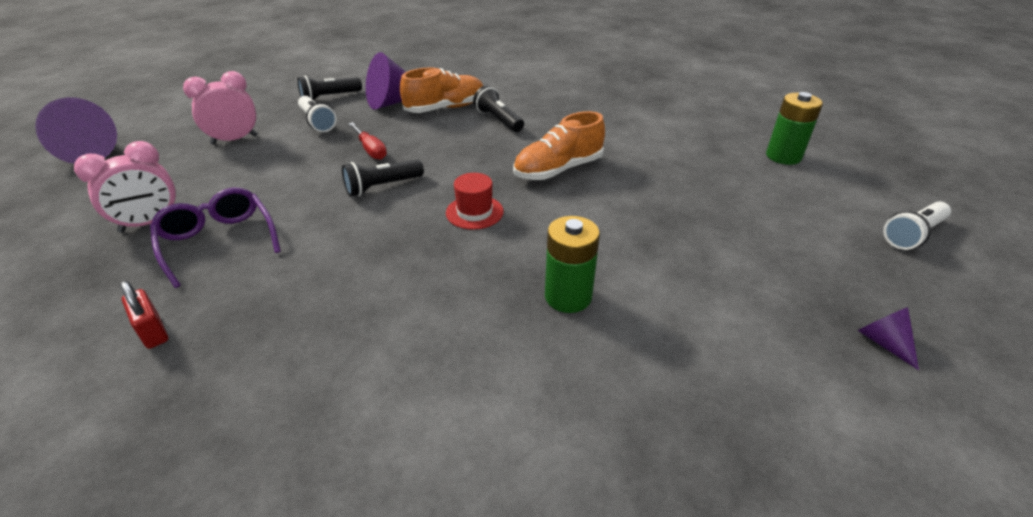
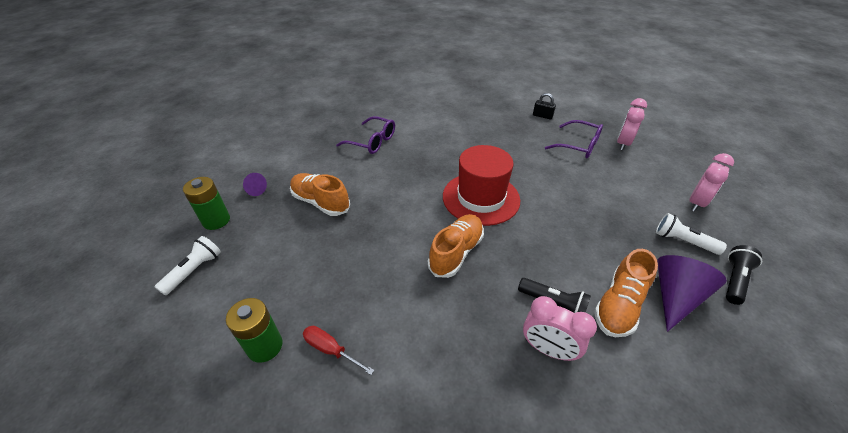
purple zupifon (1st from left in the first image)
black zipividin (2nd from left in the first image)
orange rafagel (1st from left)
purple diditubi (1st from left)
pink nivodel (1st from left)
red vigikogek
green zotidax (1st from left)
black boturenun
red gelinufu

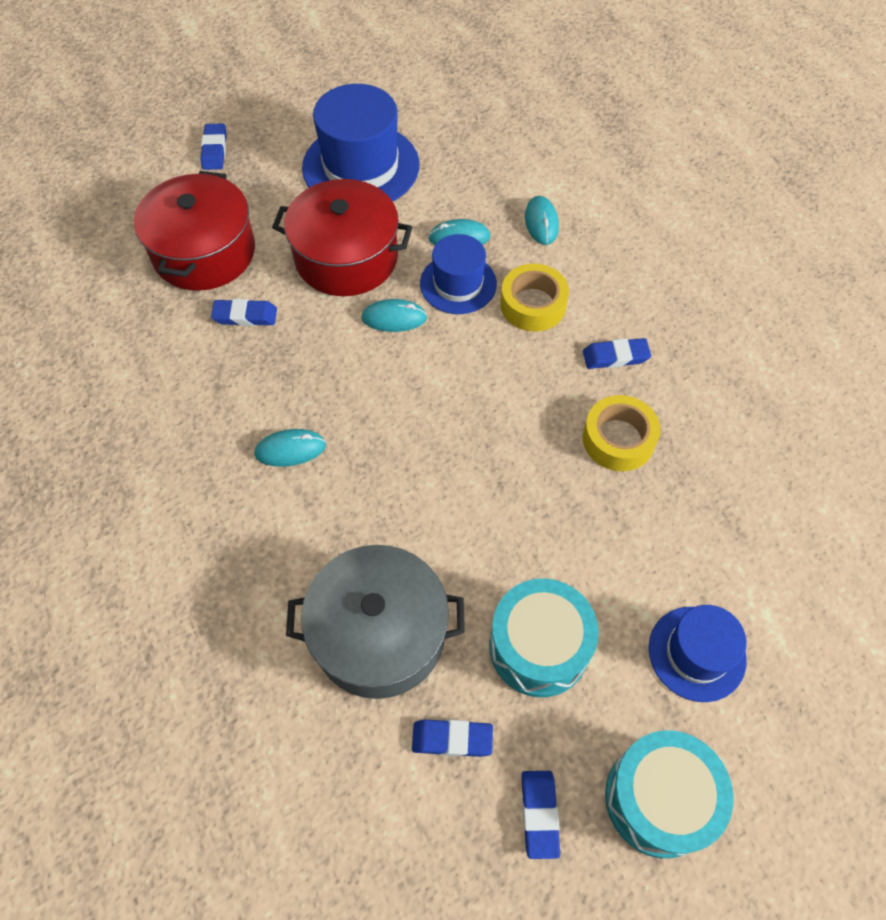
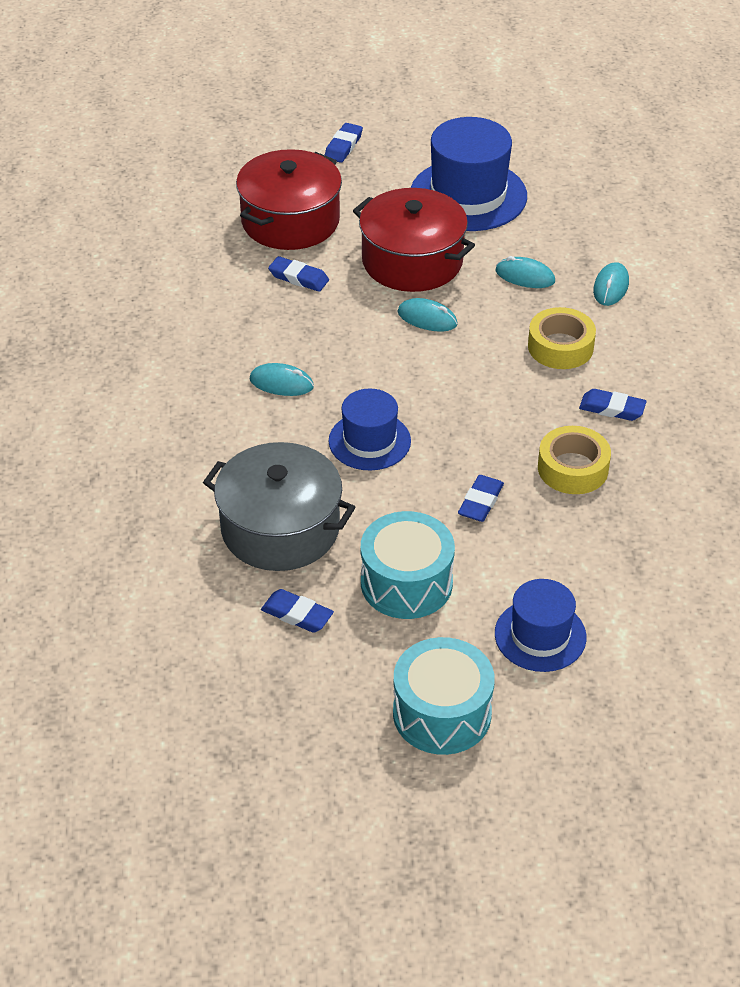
blue gelinufu (1st from left)
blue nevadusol (4th from left)

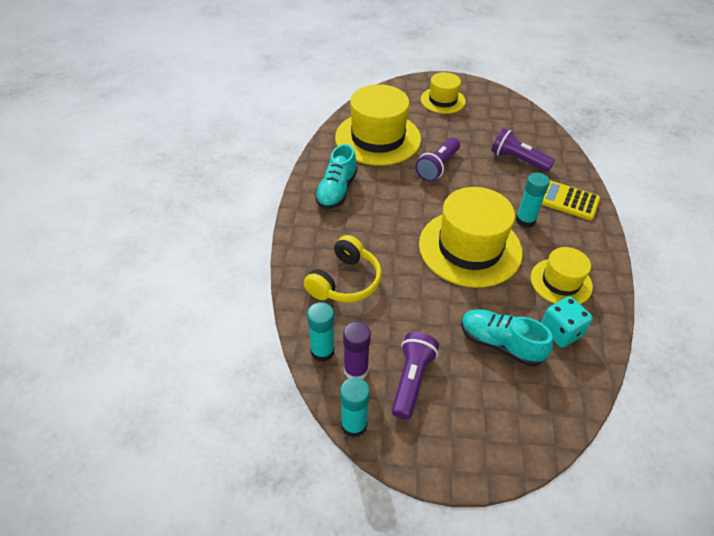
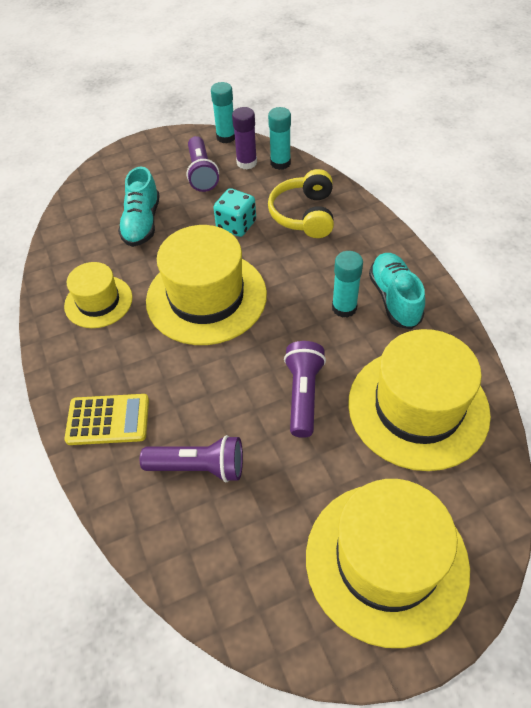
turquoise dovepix (3rd from left)
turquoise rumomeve
turquoise rafagel (1st from left)
yellow gelinufu (3rd from left)

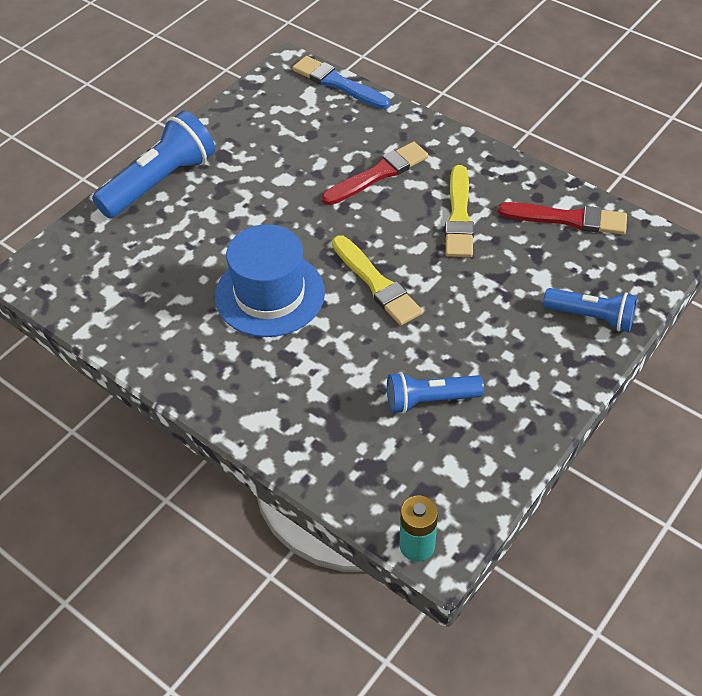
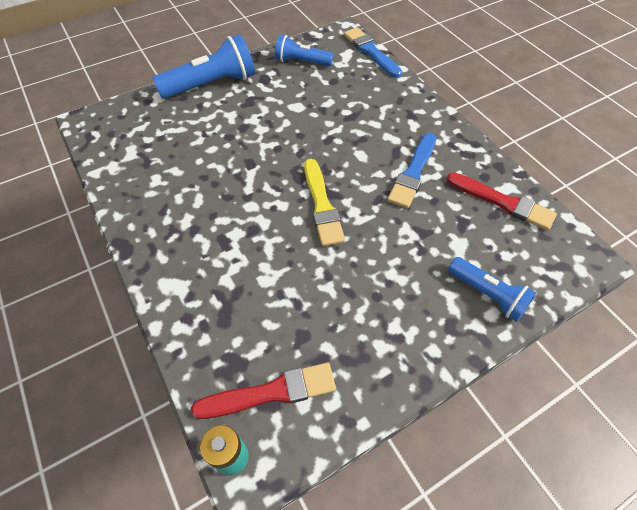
blue gelinufu
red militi (1st from left)
blue zipividin (2nd from left)
blue militi (2nd from left)

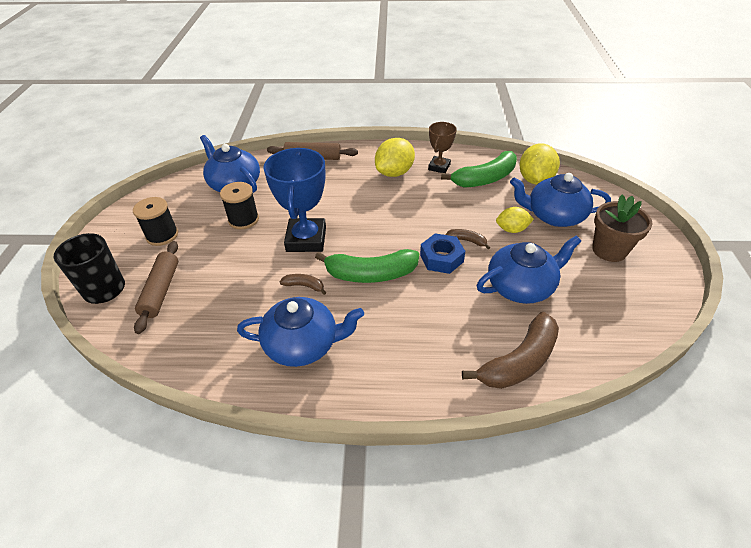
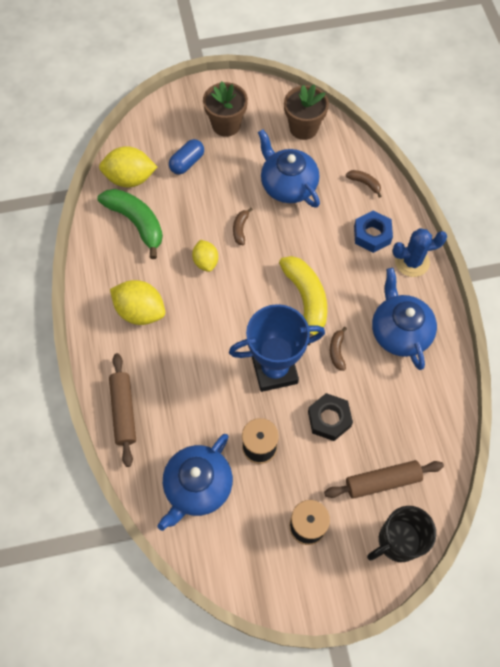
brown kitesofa
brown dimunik (2nd from left)
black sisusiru
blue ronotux
blue sisusiru
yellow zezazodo (3rd from left)
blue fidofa
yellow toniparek
brown toniparek (3rd from left)

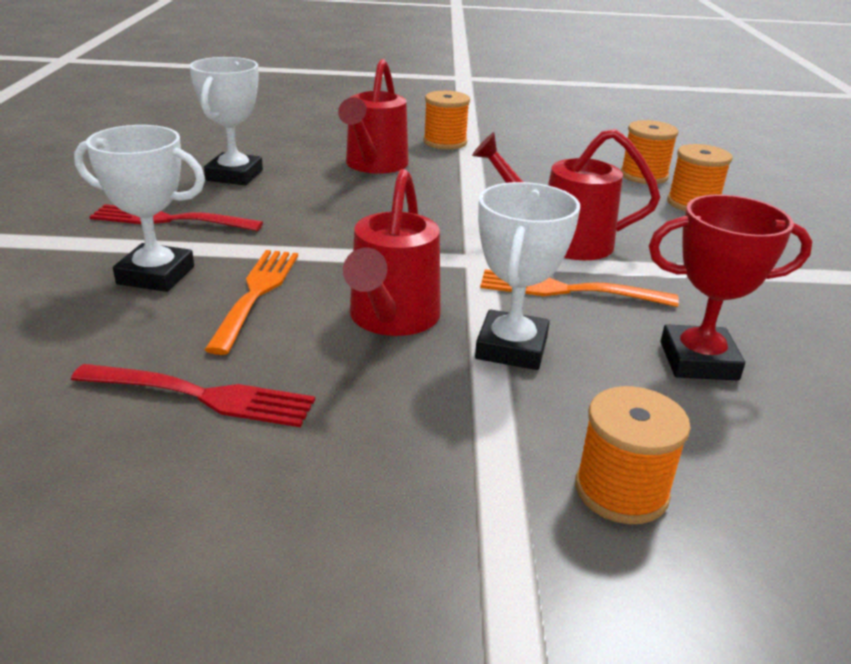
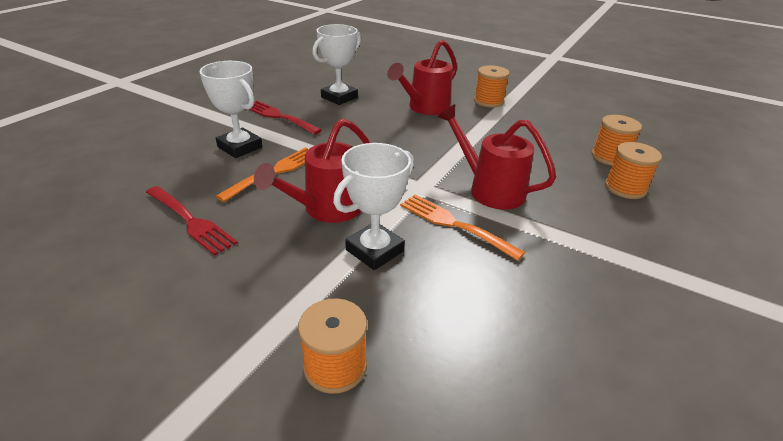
red kitesofa

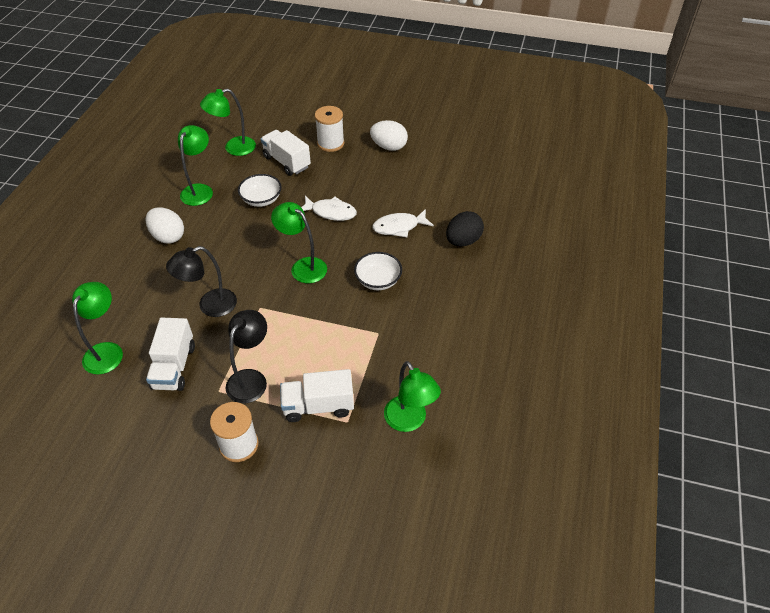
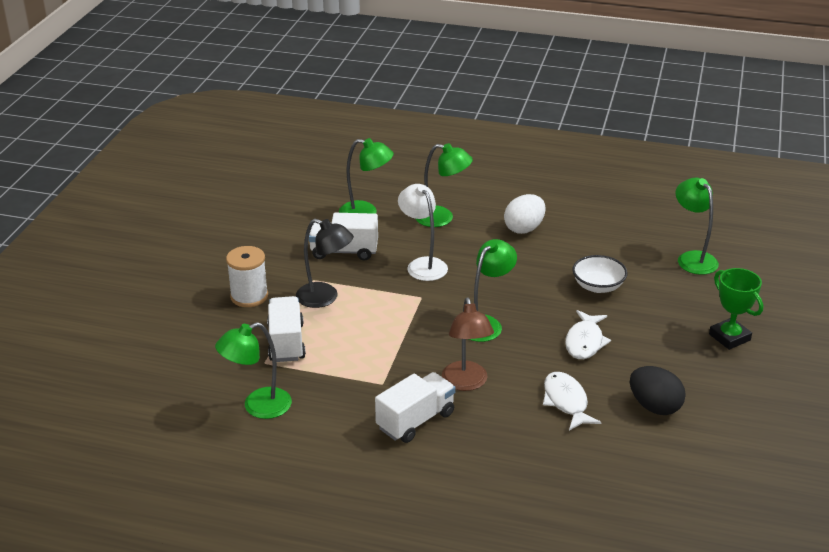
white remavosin (2nd from left in the first image)
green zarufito (3rd from left)
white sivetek (3rd from left)
black remavosin
green kitesofa
brown zarufito
white zarufito

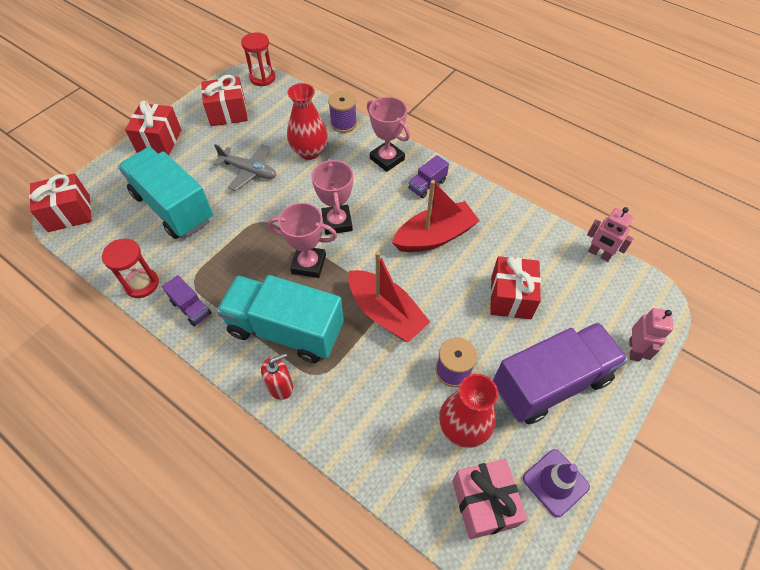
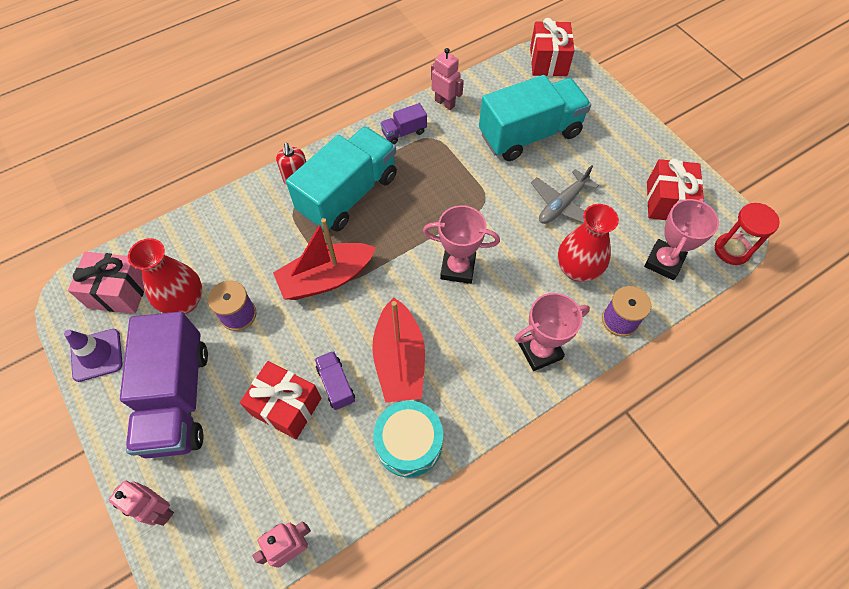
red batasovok (2nd from left in the first image)
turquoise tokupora
pink kitesofa (3rd from left)
purple sivetek (2nd from left)
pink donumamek (3rd from left)

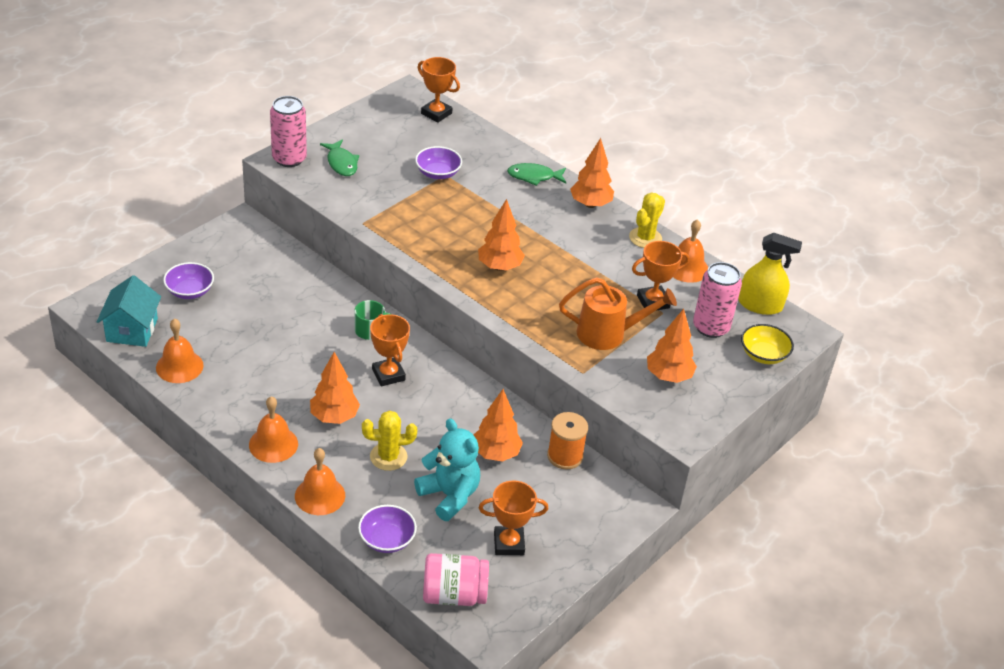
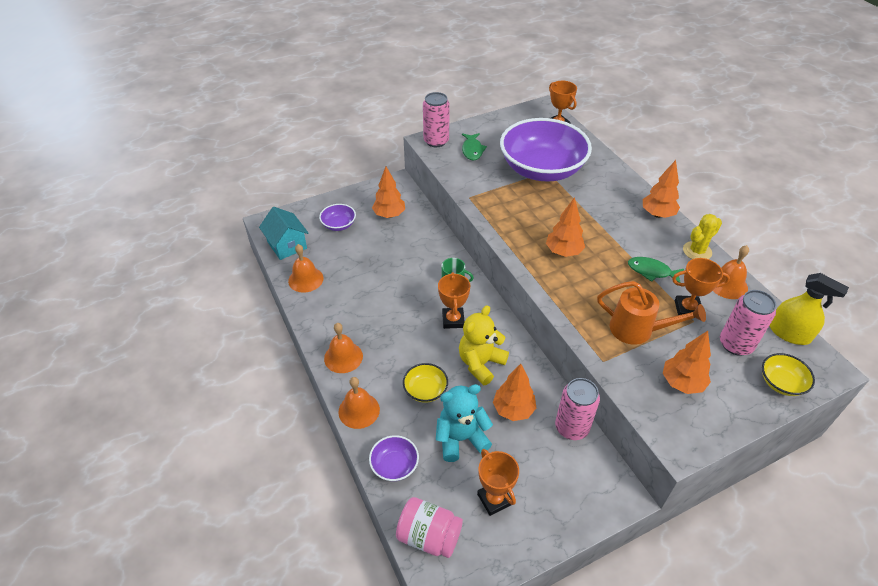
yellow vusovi
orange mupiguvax (1st from left)
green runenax (2nd from left)
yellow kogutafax (1st from left)
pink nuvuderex (2nd from left)
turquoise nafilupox
turquoise vusovi
orange kitesofa (2nd from left)
purple kogutafax (3rd from left)

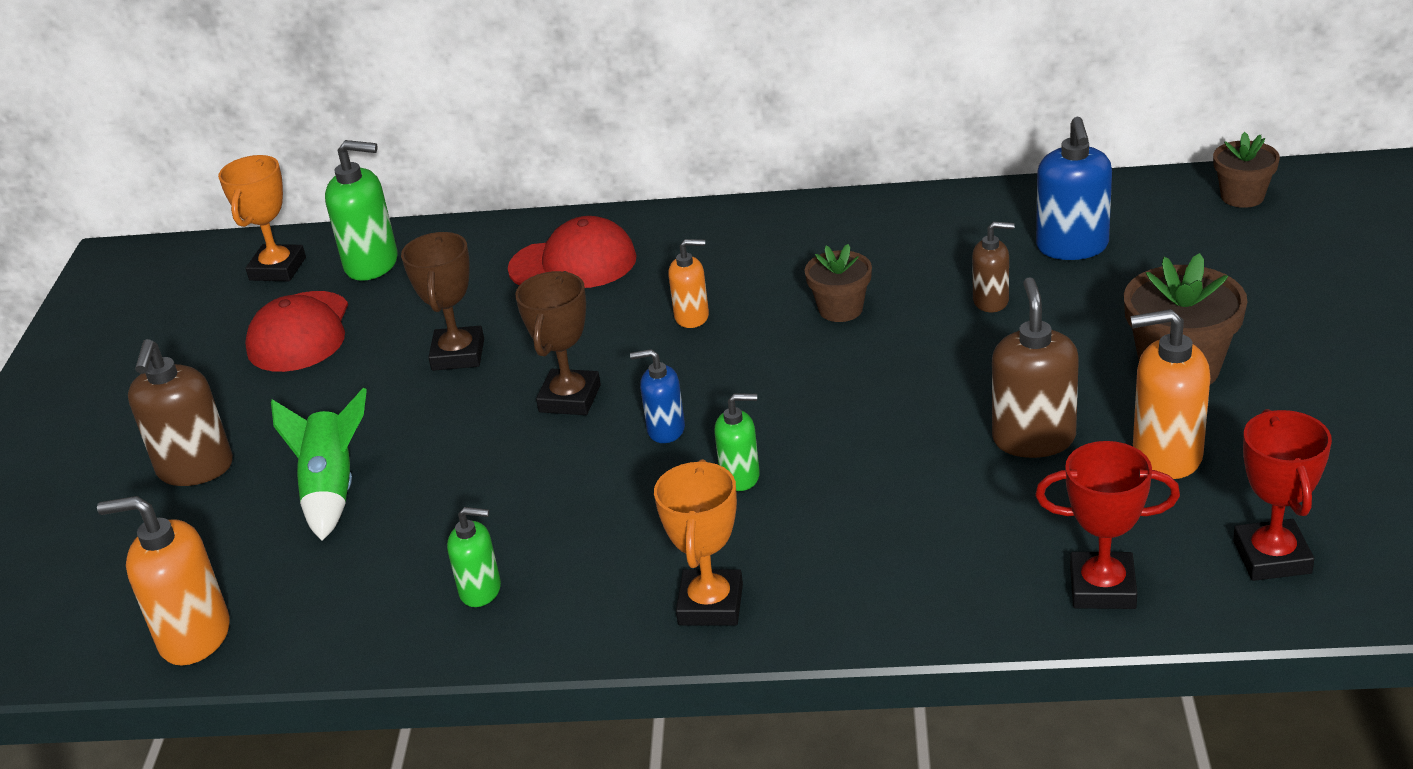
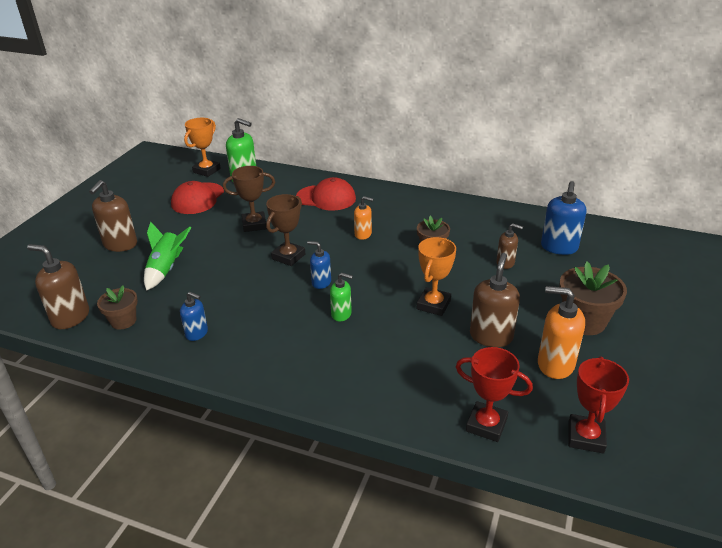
orange kitesofa (2nd from left)
brown dimunik (1st from left)
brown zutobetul (1st from left)
blue zutobetul (1st from left)
brown kitesofa (1st from left)

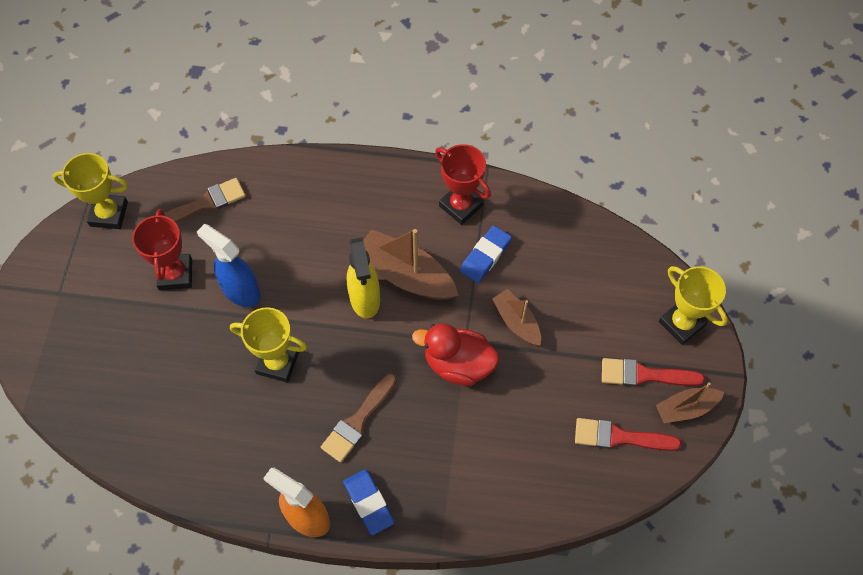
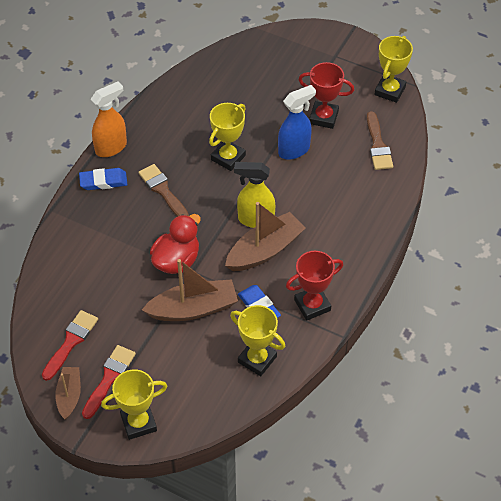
yellow kitesofa (3rd from left)
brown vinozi (2nd from left)

